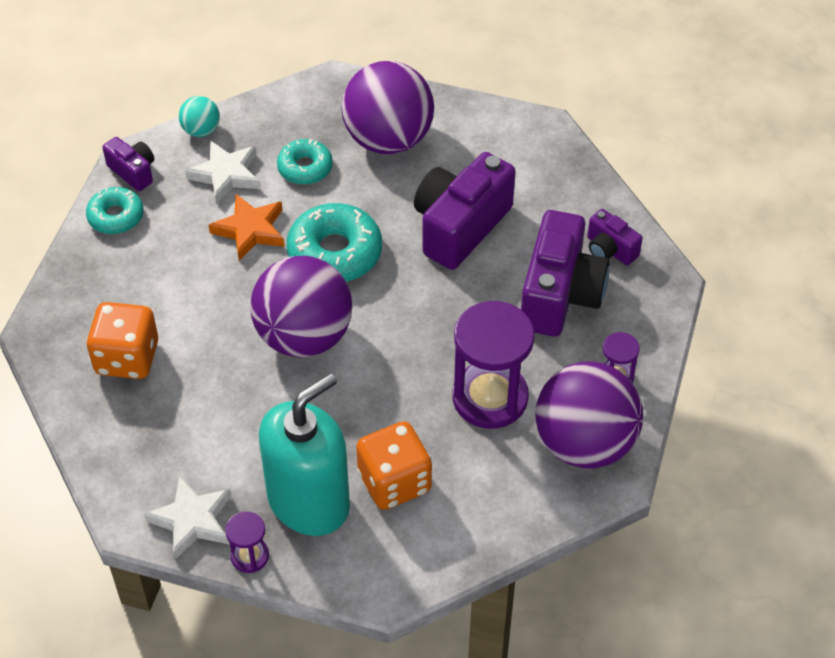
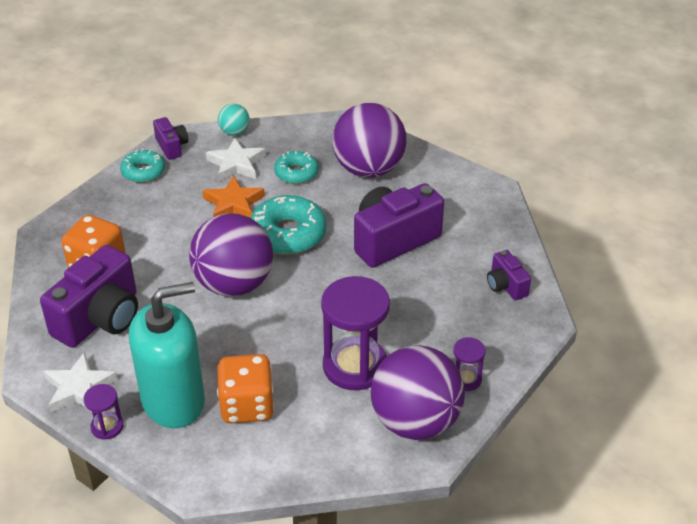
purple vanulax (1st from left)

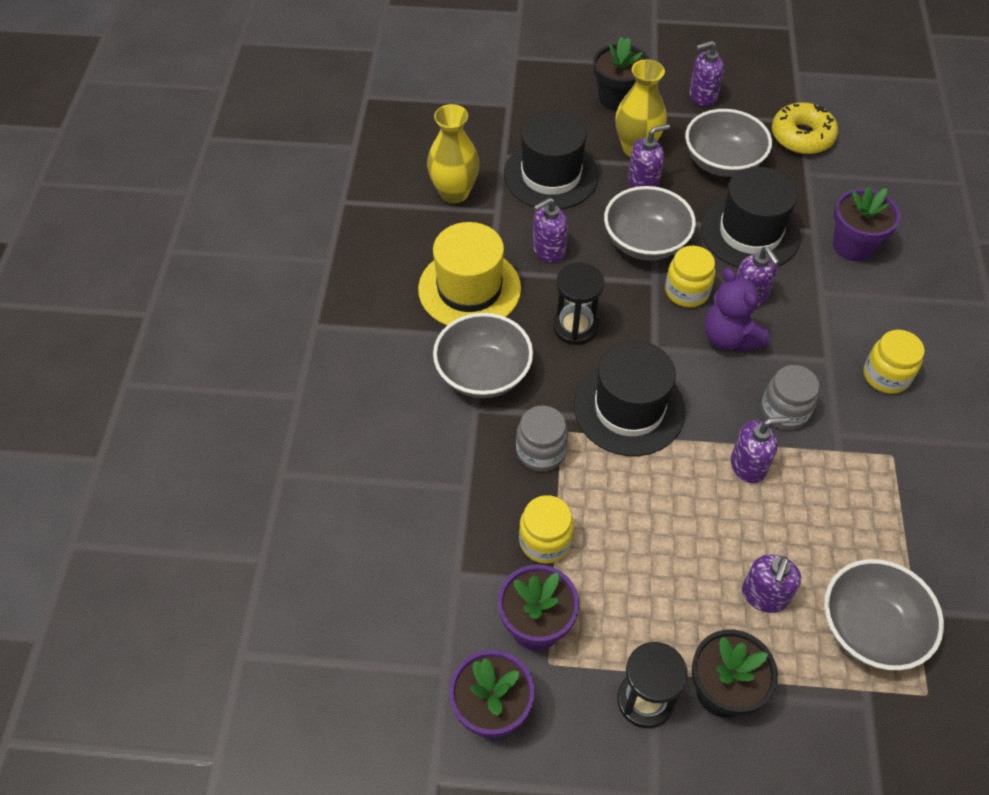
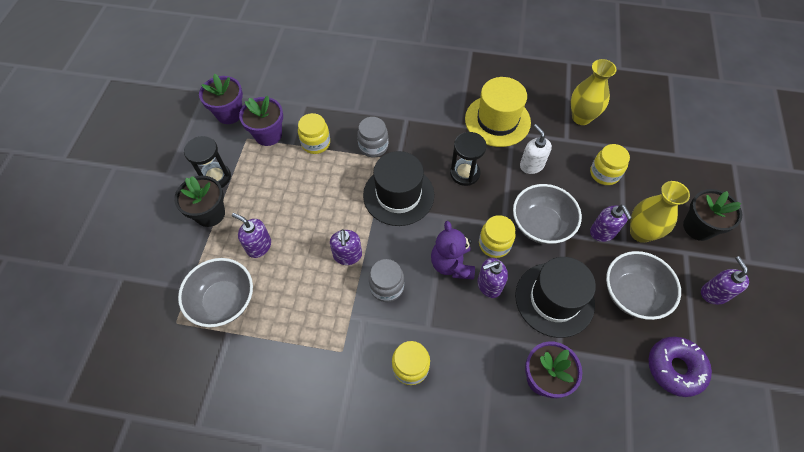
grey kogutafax (1st from left in the first image)
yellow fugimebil (4th from left)
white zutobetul
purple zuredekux
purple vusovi

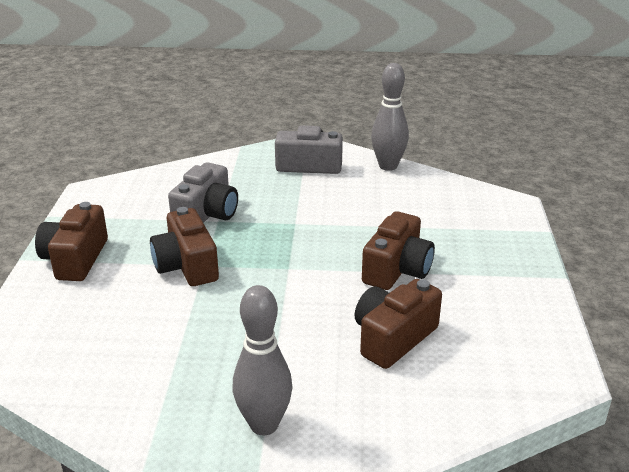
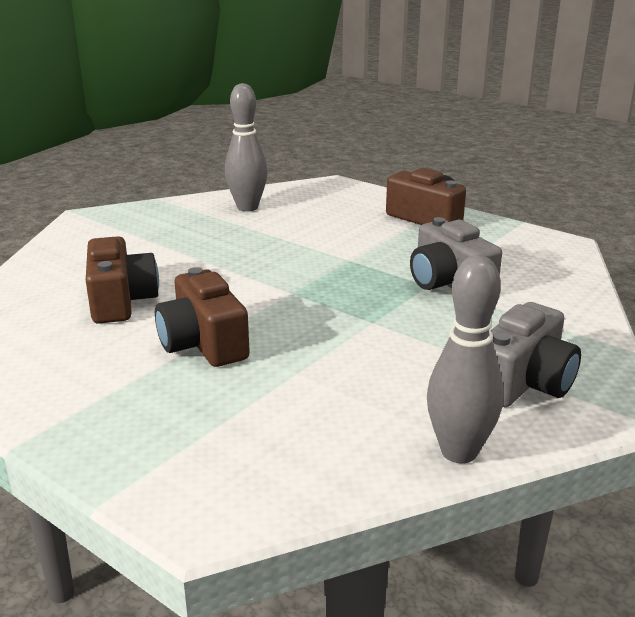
brown vanulax (2nd from left in the first image)
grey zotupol (1st from left)

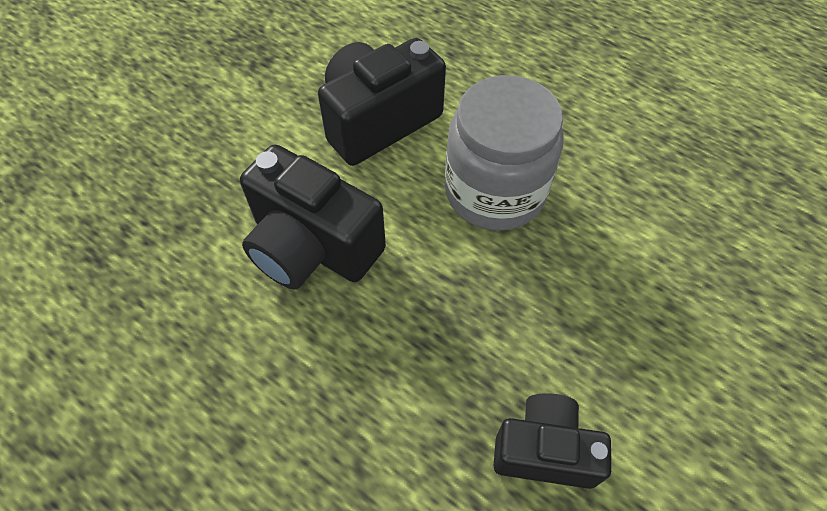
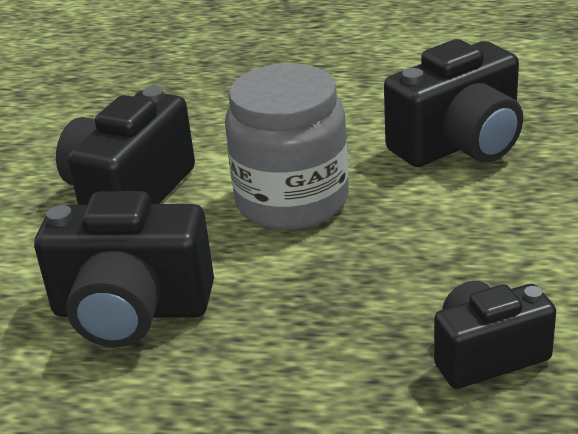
black vanulax (3rd from left)

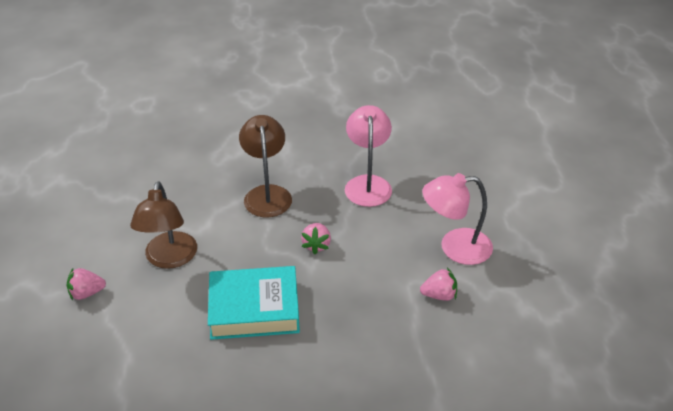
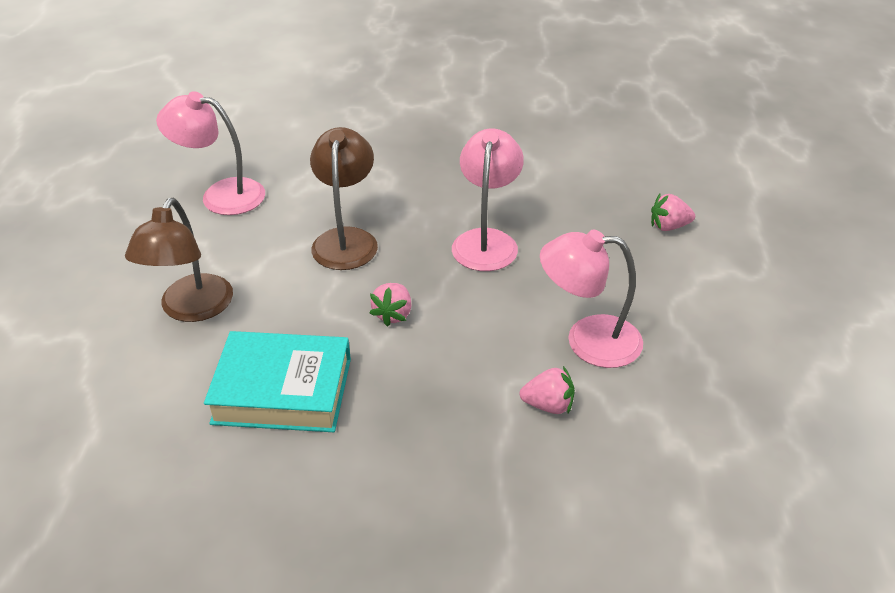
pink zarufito (1st from left)
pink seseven (3rd from left)

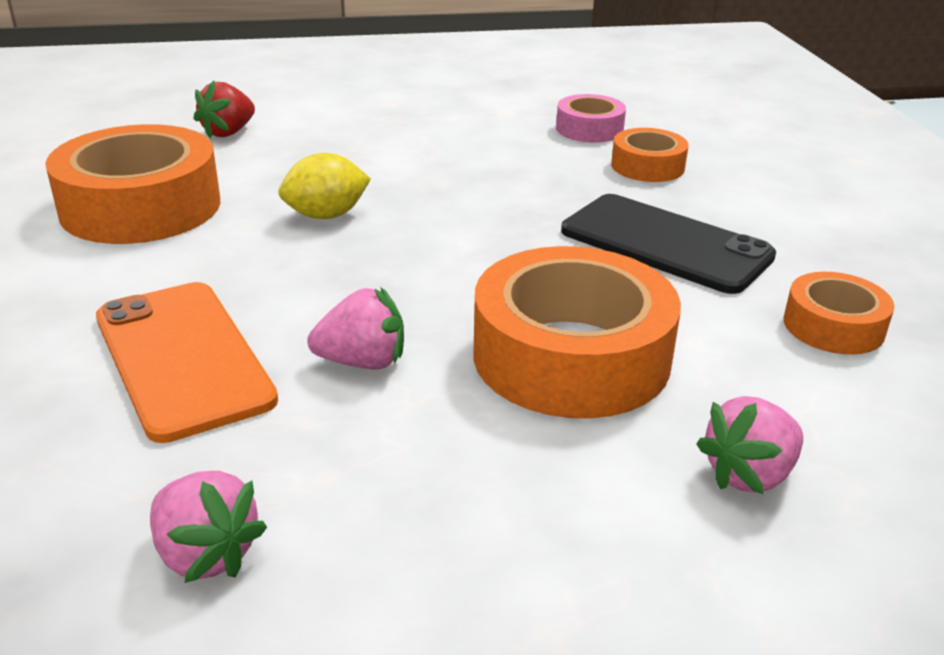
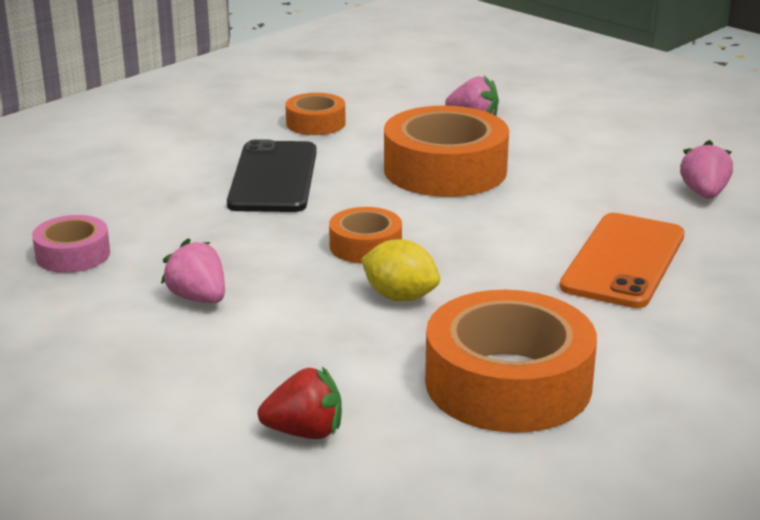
pink seseven (1st from left)
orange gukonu (2nd from left)

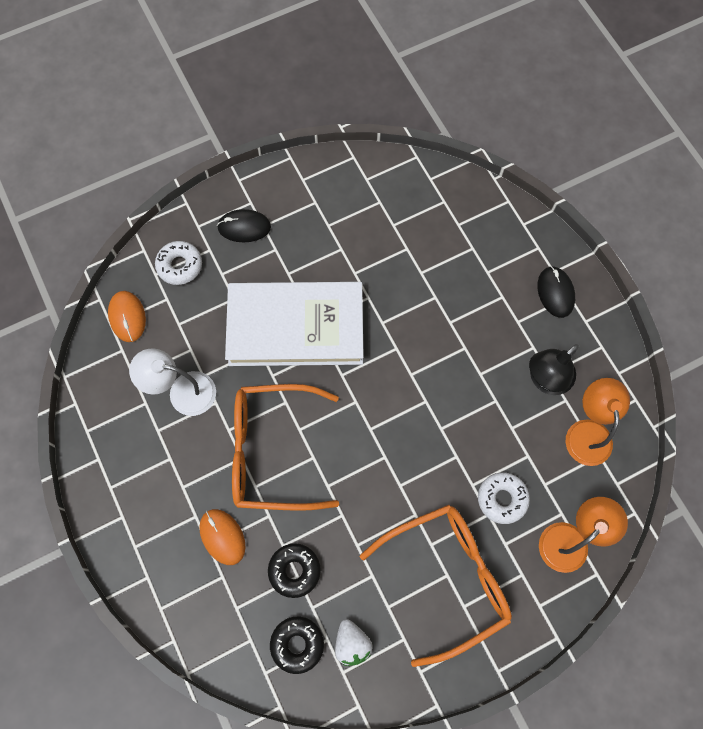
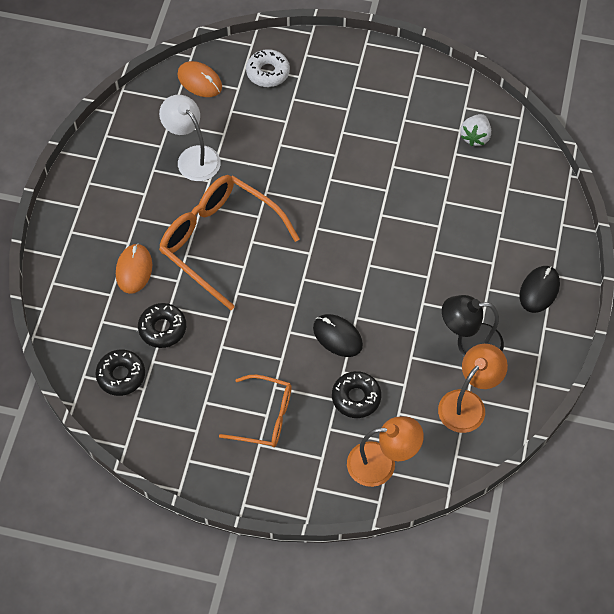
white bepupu
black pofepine (1st from left)
white seseven
black zuredekux (3rd from left)
orange pofepine (2nd from left)
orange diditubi (2nd from left)

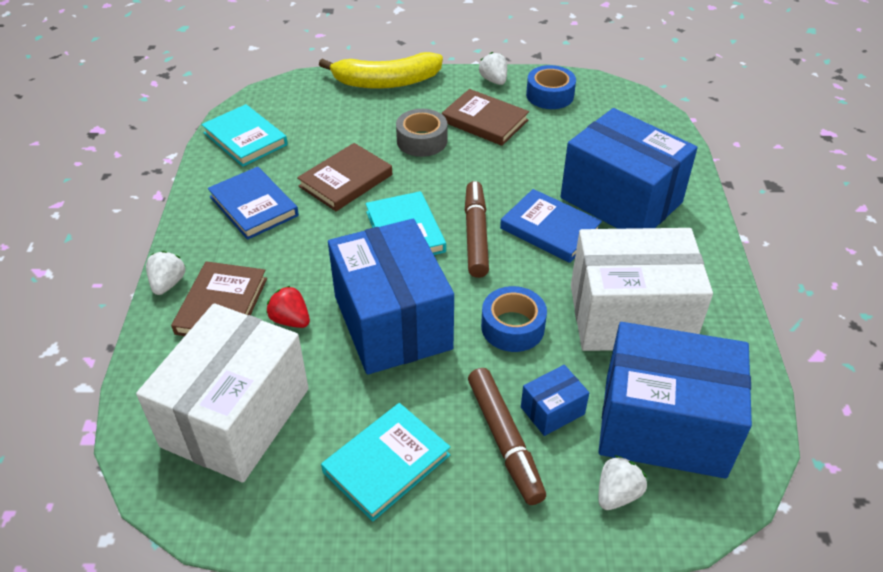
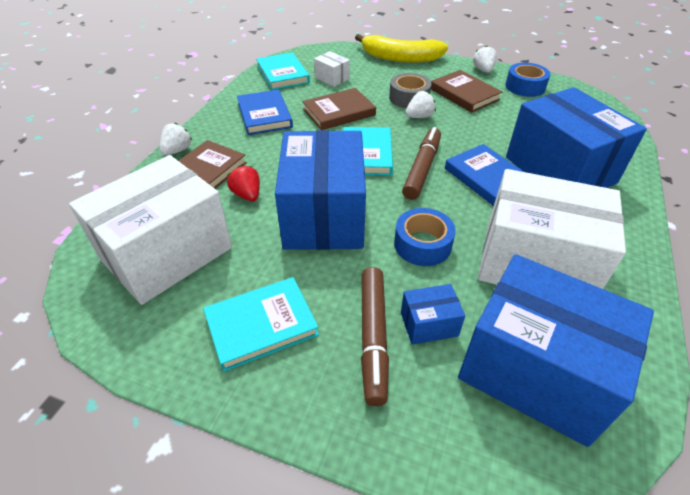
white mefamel (2nd from left)
white seseven (2nd from left)

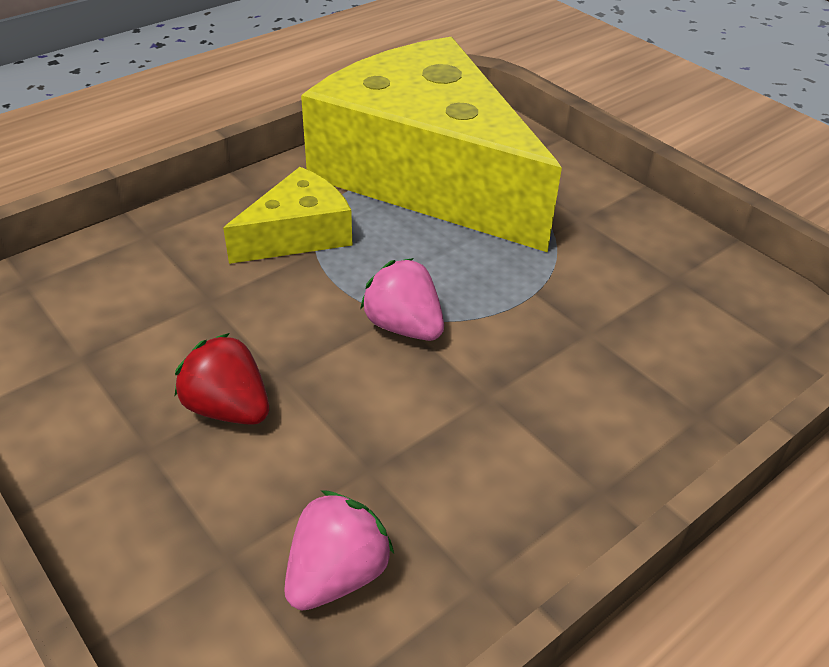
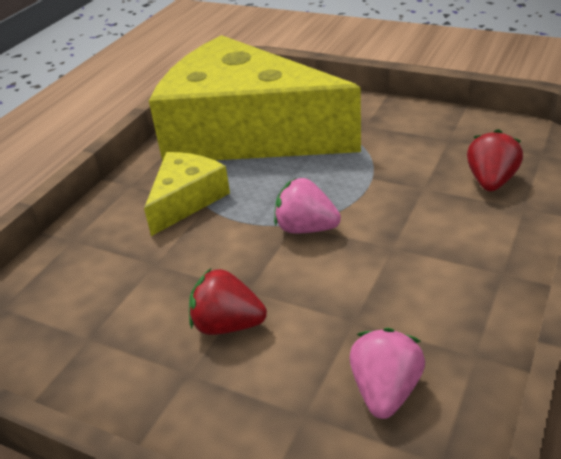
red seseven (2nd from left)

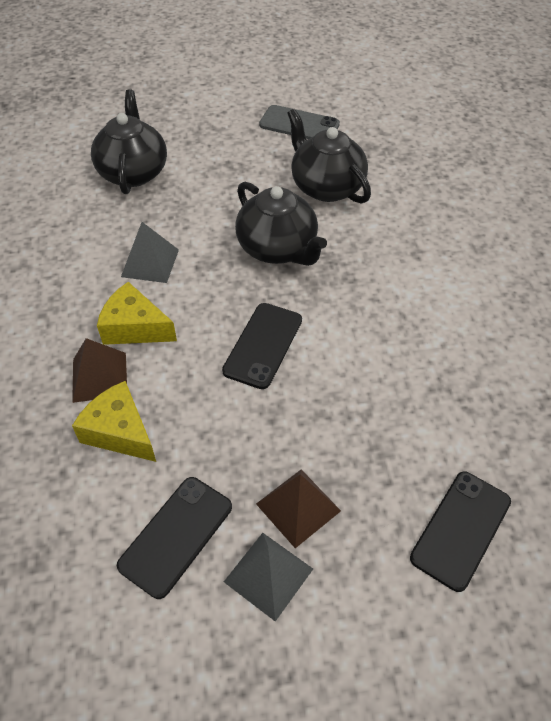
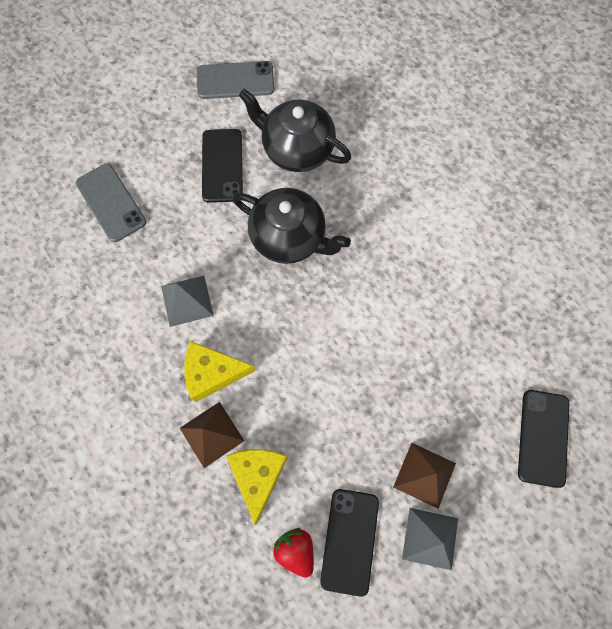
red seseven
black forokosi (1st from left)
grey forokosi (1st from left)
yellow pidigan (2nd from left)

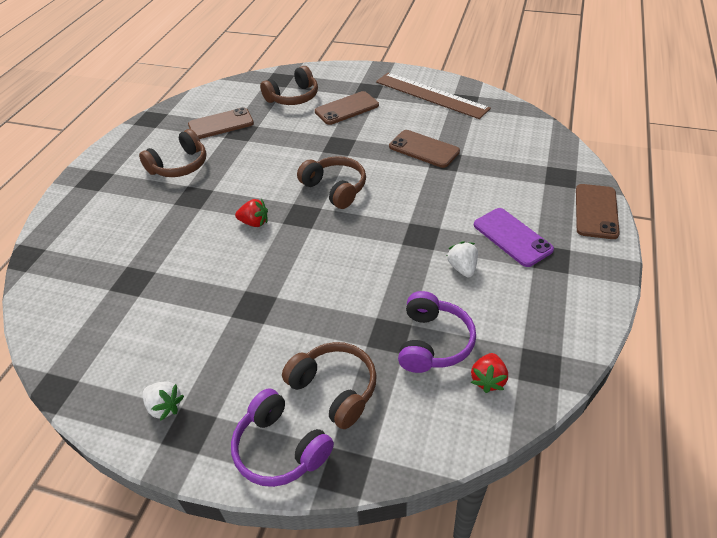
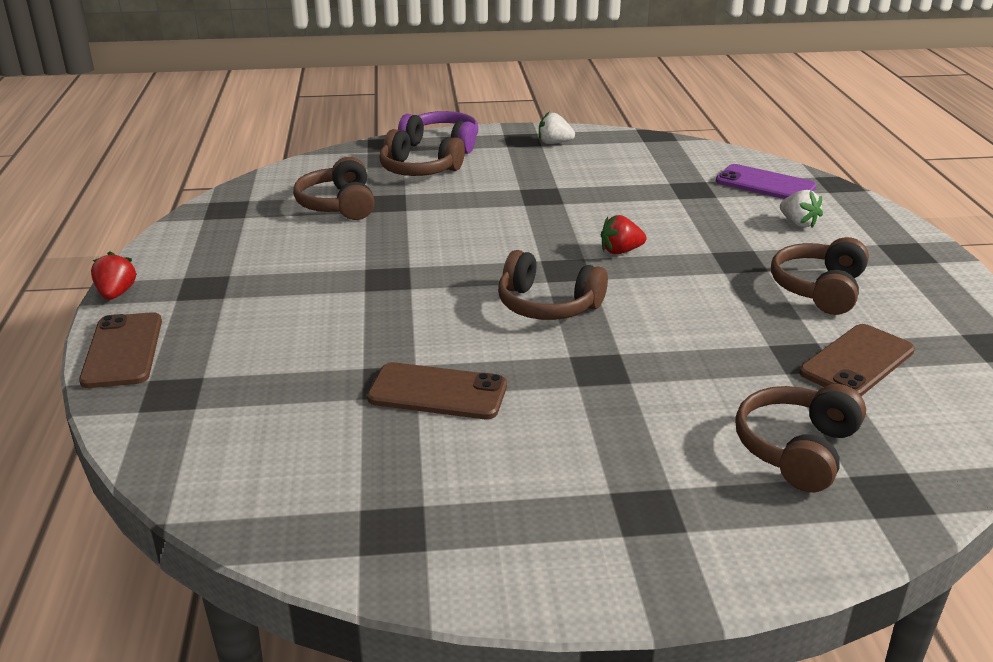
brown forokosi (2nd from left in the first image)
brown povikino
white seseven (2nd from left)
red seseven (1st from left)
purple forokosi
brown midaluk (1st from left)

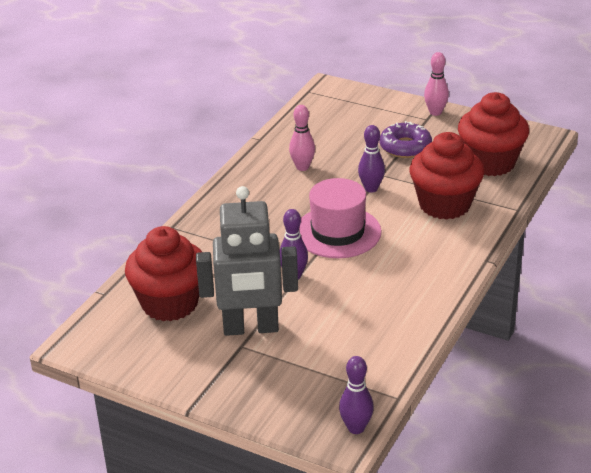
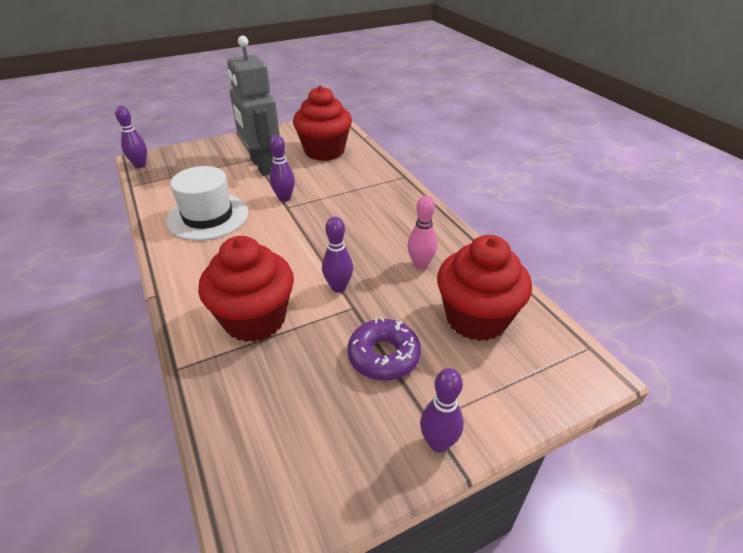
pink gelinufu
white gelinufu
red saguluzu (3rd from left)
purple zotupol (4th from left)
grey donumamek

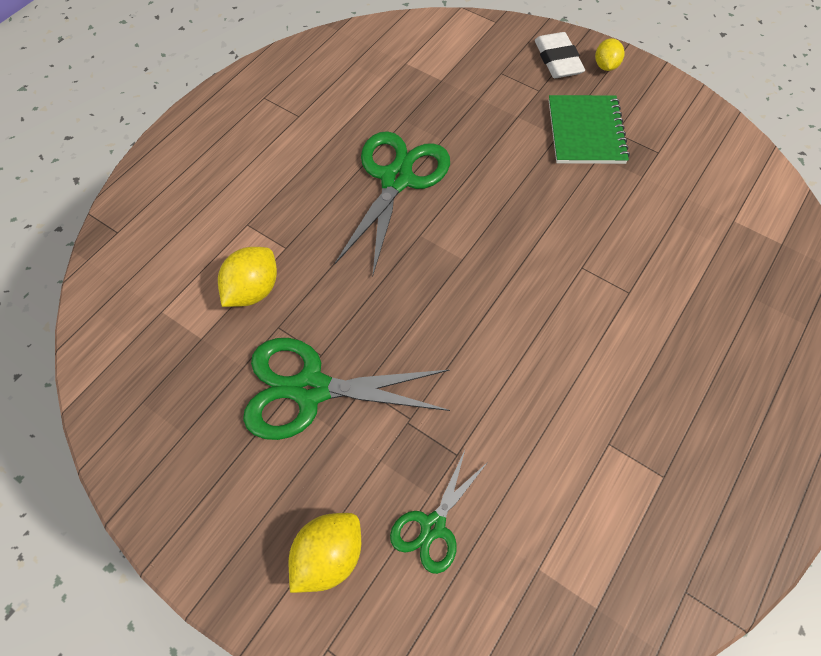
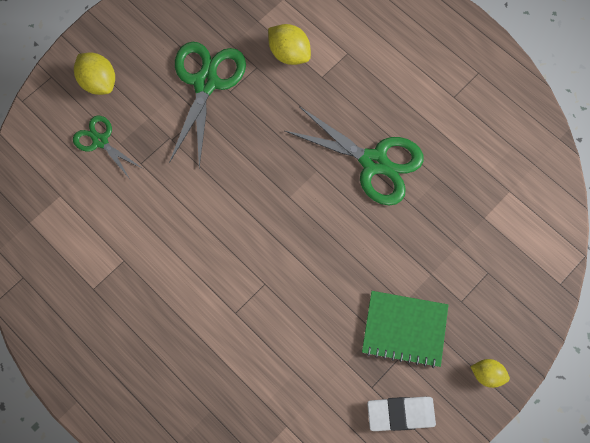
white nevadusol

